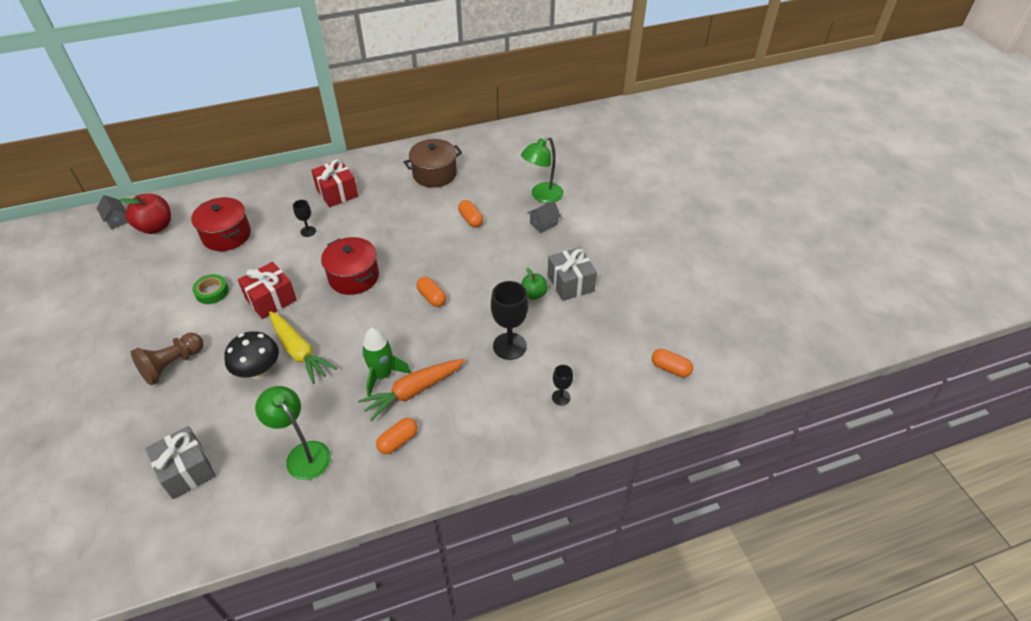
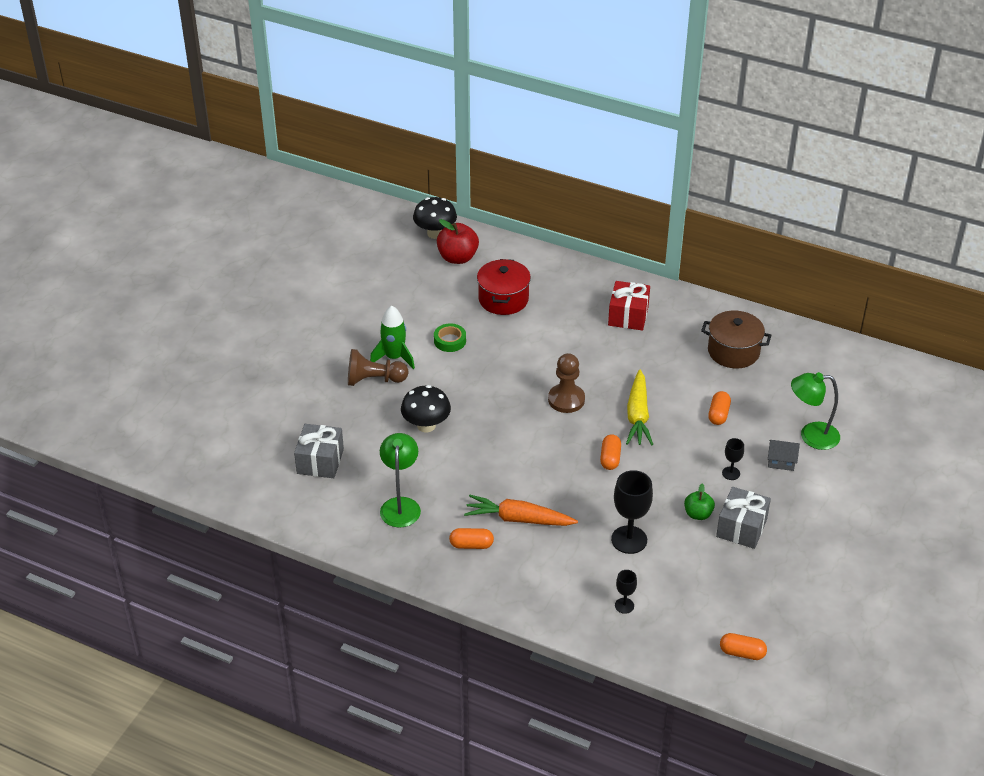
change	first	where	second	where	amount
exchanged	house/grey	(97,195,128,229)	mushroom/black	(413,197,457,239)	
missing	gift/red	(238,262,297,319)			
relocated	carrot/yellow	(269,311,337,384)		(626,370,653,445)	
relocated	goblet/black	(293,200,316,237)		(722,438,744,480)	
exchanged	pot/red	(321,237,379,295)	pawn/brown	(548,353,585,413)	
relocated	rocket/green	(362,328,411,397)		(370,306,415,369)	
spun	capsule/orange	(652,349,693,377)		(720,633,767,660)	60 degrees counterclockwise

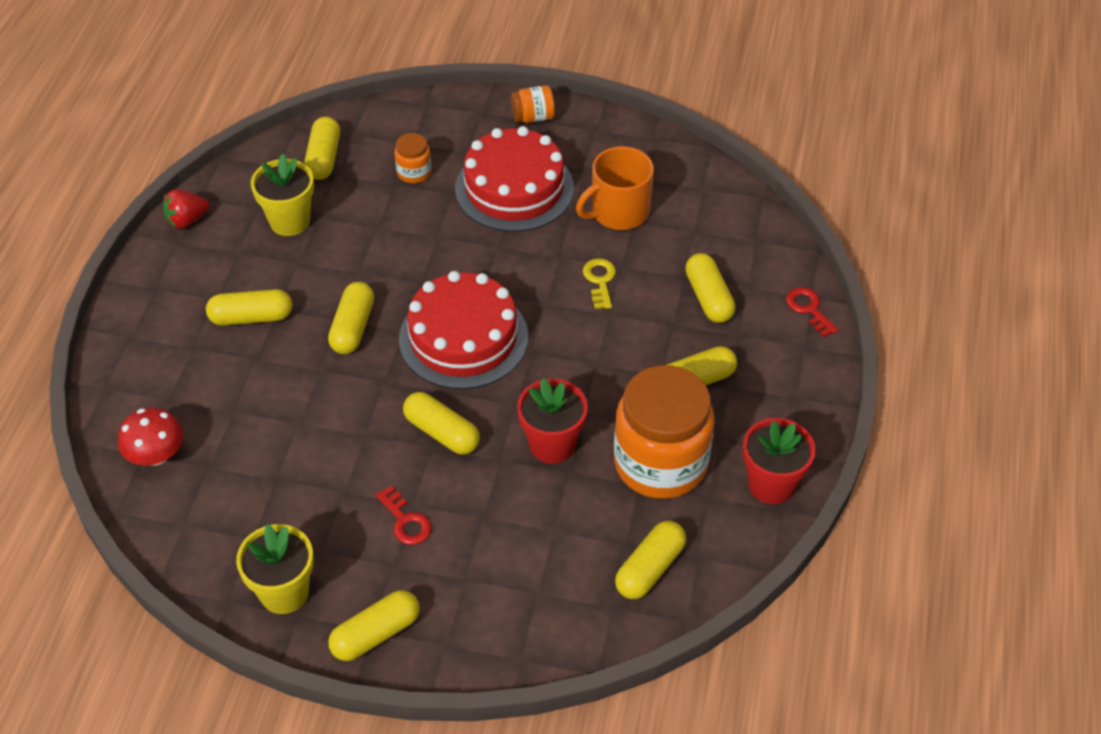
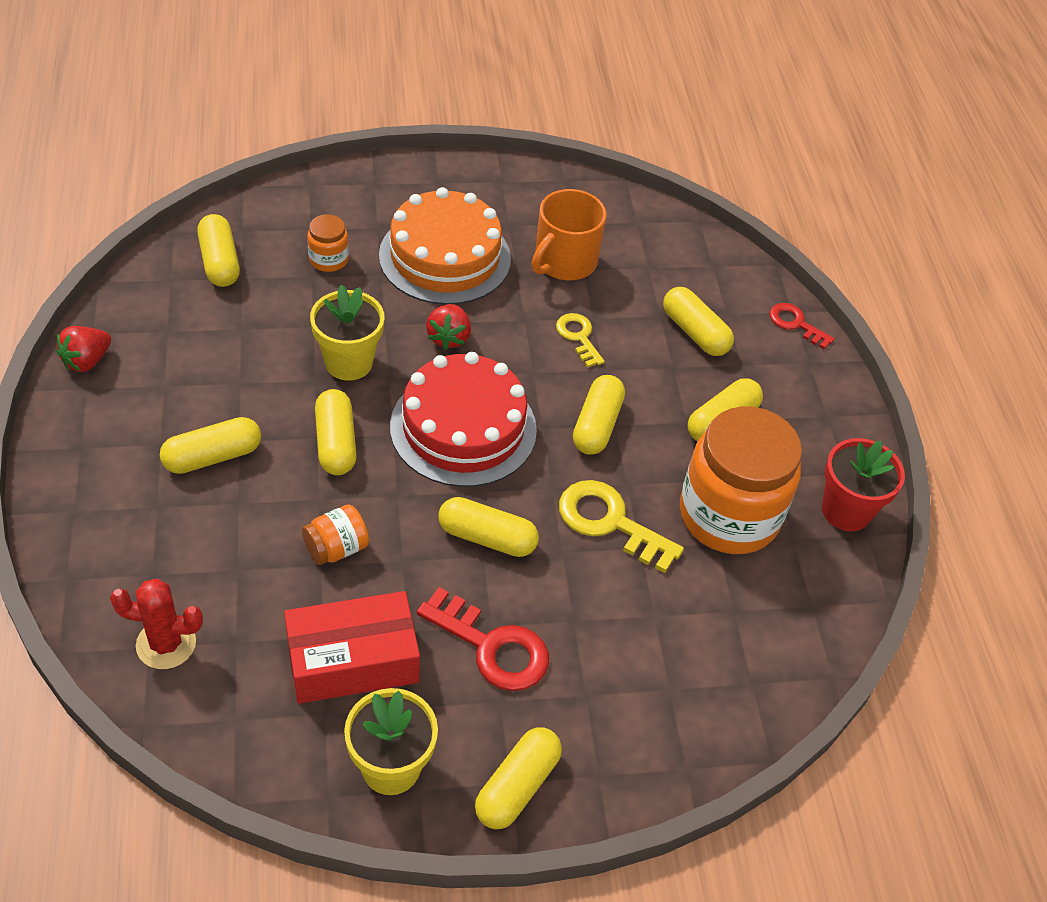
change	first	where	second	where	amount
exchanged	mushroom/red	(118,408,183,466)	cactus/red	(110,579,203,669)	
relocated	flower pot/yellow	(251,154,314,236)		(310,285,385,381)	
size	key/red	(376,485,432,545)		(417,587,549,691)	x1.66
colour	cake/red	(455,126,574,232)	cake/orange	(379,187,511,305)	
relocated	jar/orange	(511,85,555,123)		(302,504,369,565)	
exchanged	flower pot/red	(517,378,588,464)	key/yellow	(559,480,684,573)	
relocated	capsule/yellow	(615,521,686,599)		(573,375,625,455)	
appeared			box/red	(284,591,420,704)	
appeared			strawberry/red	(426,304,471,350)	

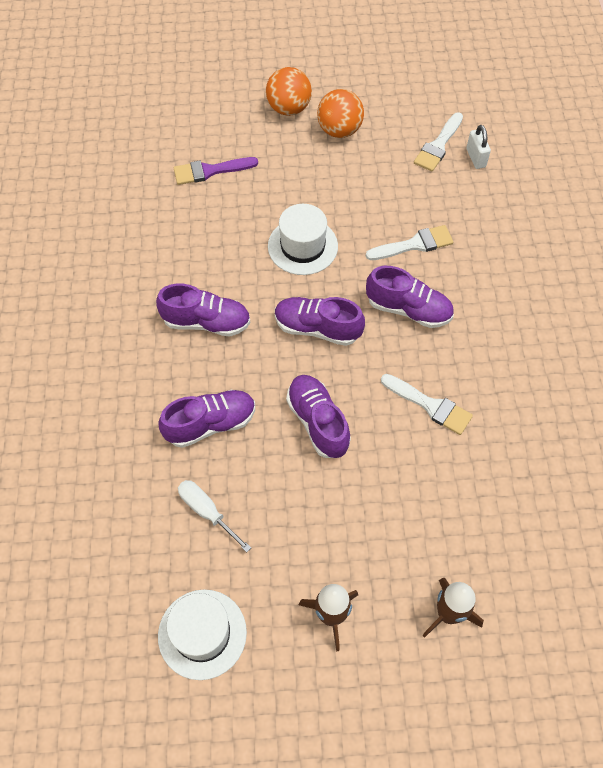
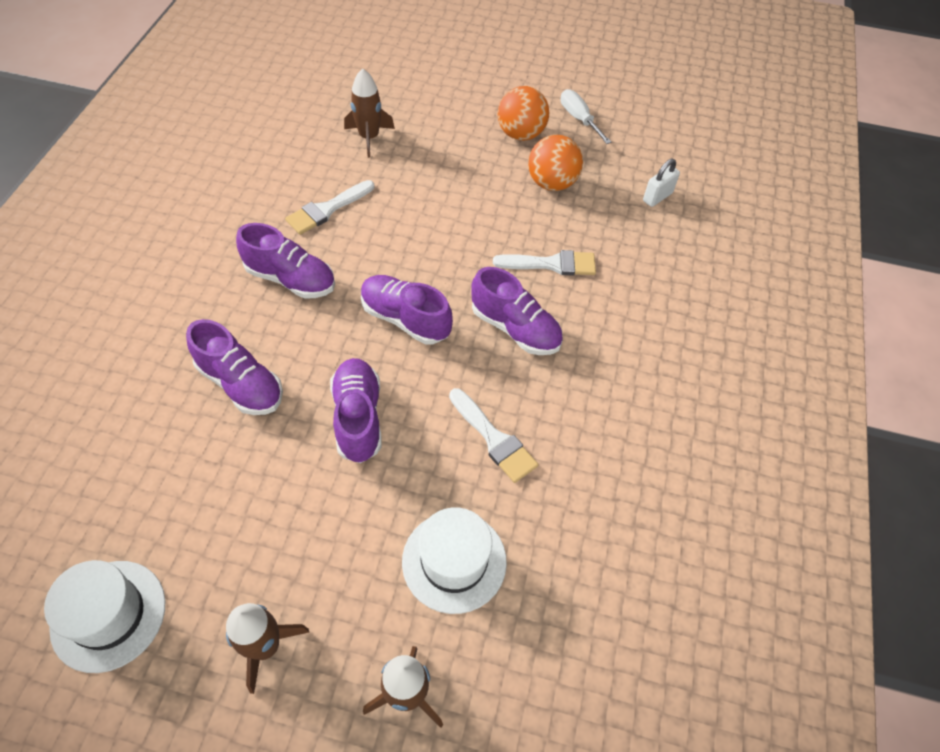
change	first	where	second	where	amount
spun	shoe/purple	(158,390,255,448)		(186,319,283,415)	45 degrees clockwise
exchanged	brush/purple	(174,157,258,185)	rocket/brown	(344,68,395,158)	
relocated	screwdriver/white	(178,480,251,552)		(561,89,611,144)	
relocated	ball/orange	(266,67,312,116)		(528,135,583,191)	
relocated	hat/white	(268,204,338,275)		(402,507,507,614)	
relocated	brush/white	(414,112,463,171)		(285,180,374,235)	
spun	padlock/white	(466,125,491,169)		(643,159,680,207)	45 degrees clockwise

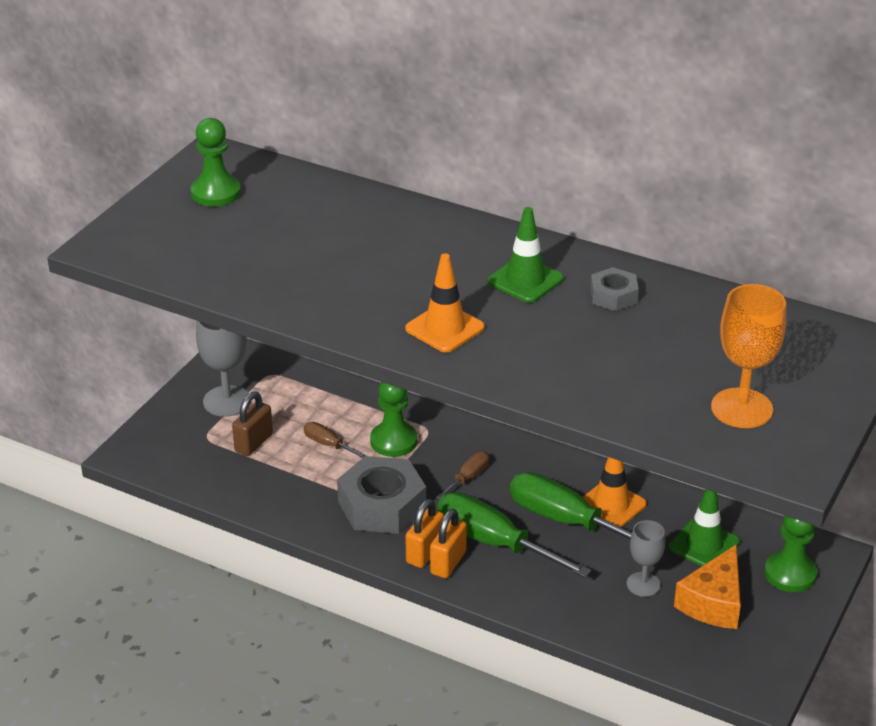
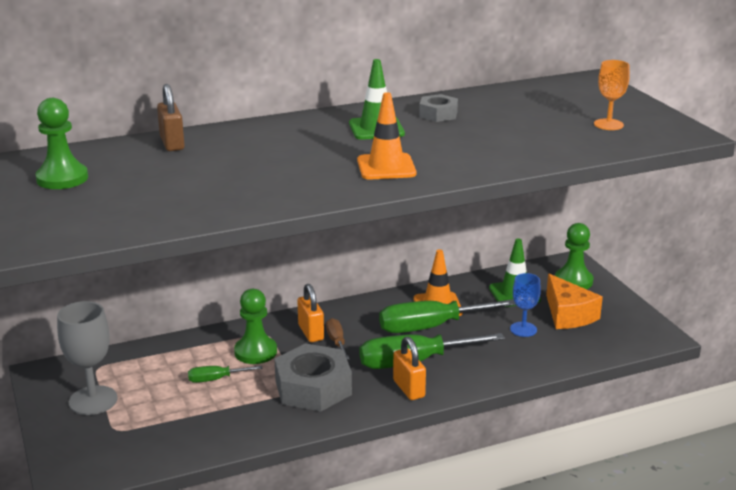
change	first	where	second	where	amount
relocated	padlock/brown	(232,392,273,456)		(157,84,185,151)	
colour	screwdriver/brown	(304,422,367,458)	screwdriver/green	(188,366,263,383)	
relocated	padlock/orange	(406,499,444,568)		(297,284,324,342)	
colour	goblet/grey	(627,520,665,597)	goblet/blue	(510,273,541,337)	
size	goblet/orange	(711,284,786,428)		(594,60,630,130)	x0.63

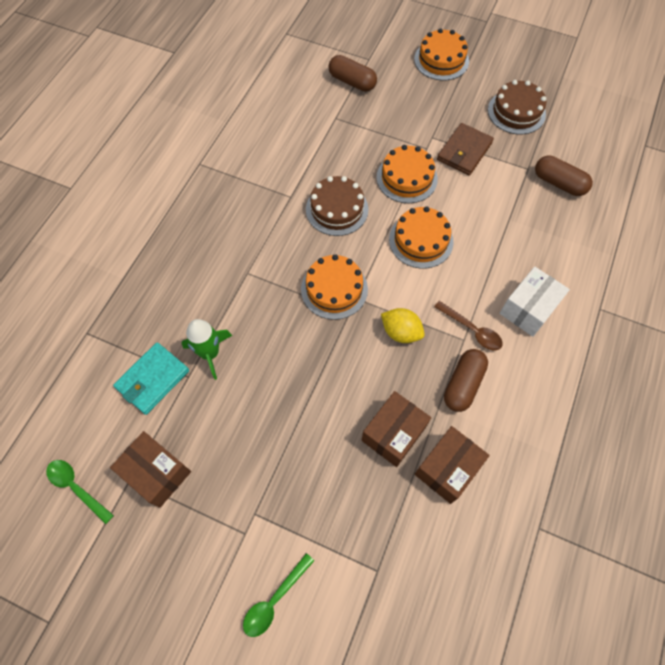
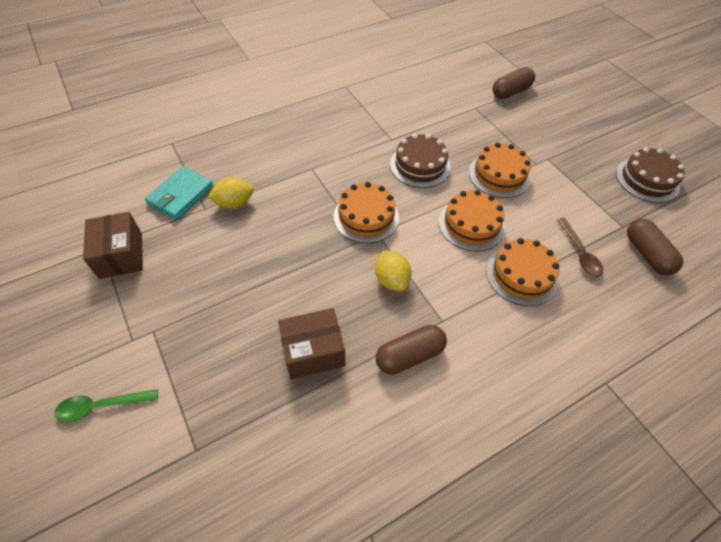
change	first	where	second	where	amount
missing	spoon/green	(46,460,114,524)			
spun	wallet/turquoise	(113,342,189,415)		(145,166,214,220)	45 degrees counterclockwise
exchanged	rocket/green	(182,319,232,380)	lemon/yellow	(207,177,254,209)	
spun	capsule/brown	(328,55,377,92)		(493,67,535,99)	75 degrees clockwise
relocated	cake/orange	(414,28,469,81)		(486,238,559,306)	
missing	box/brown	(415,426,490,504)			
relocated	spoon/brown	(434,301,503,351)		(557,218,603,277)	
missing	wallet/brown	(437,123,494,176)			
missing	box/white	(500,267,570,337)			

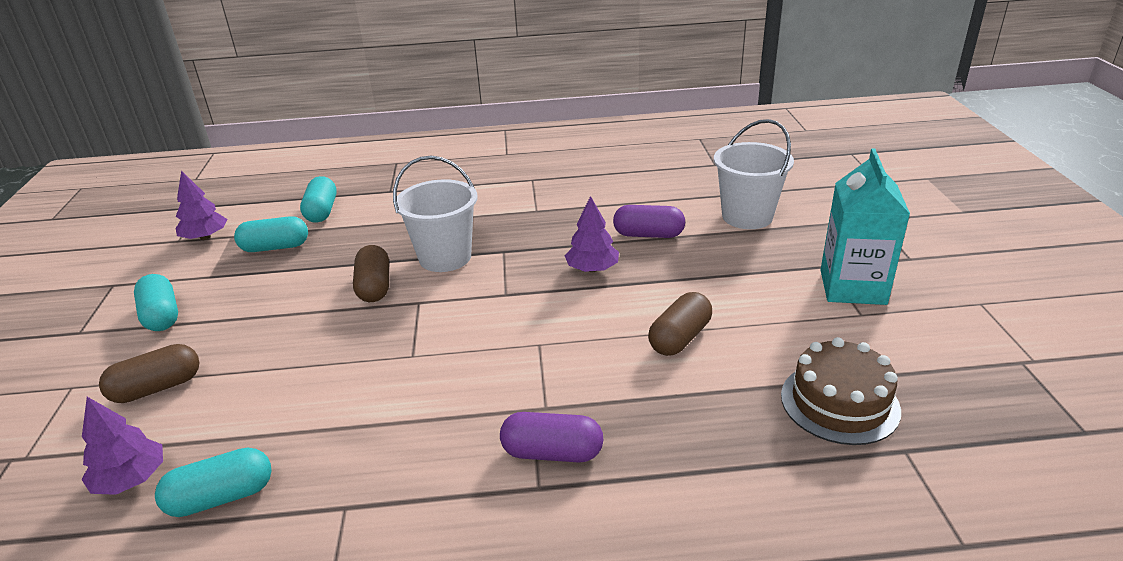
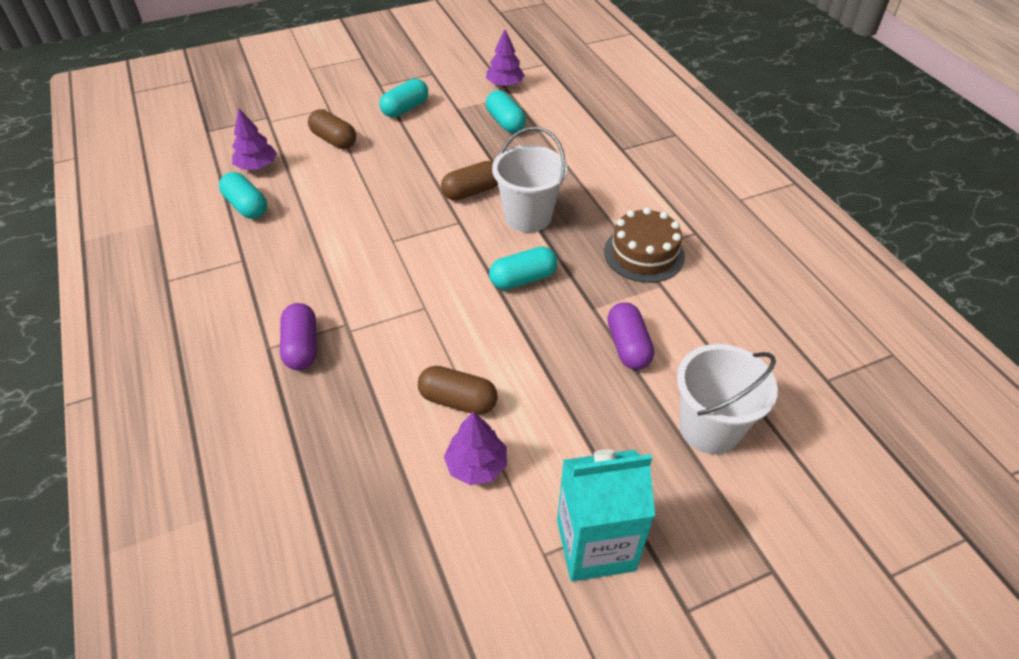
change	first	where	second	where	amount
relocated	capsule/turquoise	(300,176,337,223)		(489,246,557,290)	
relocated	tree/purple	(565,196,619,272)		(444,411,507,485)	
relocated	cake/brown	(781,337,901,445)		(604,207,685,283)	

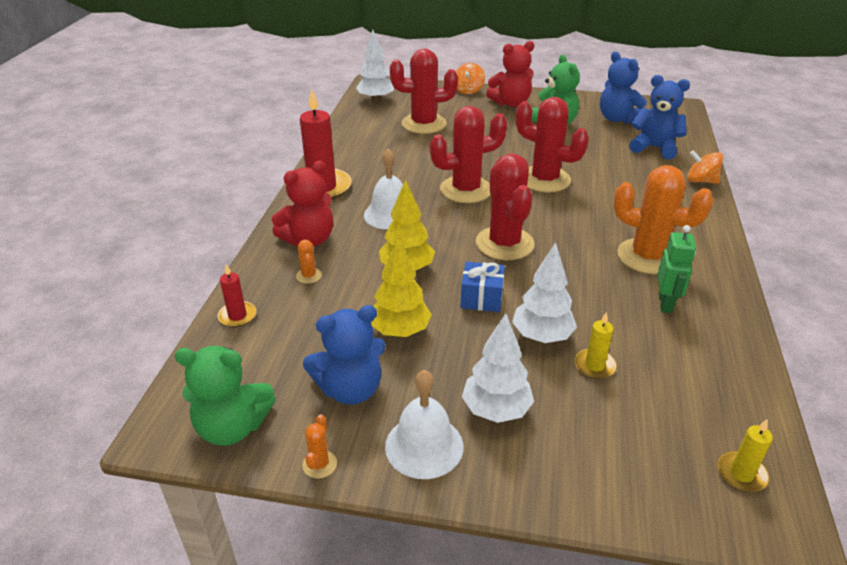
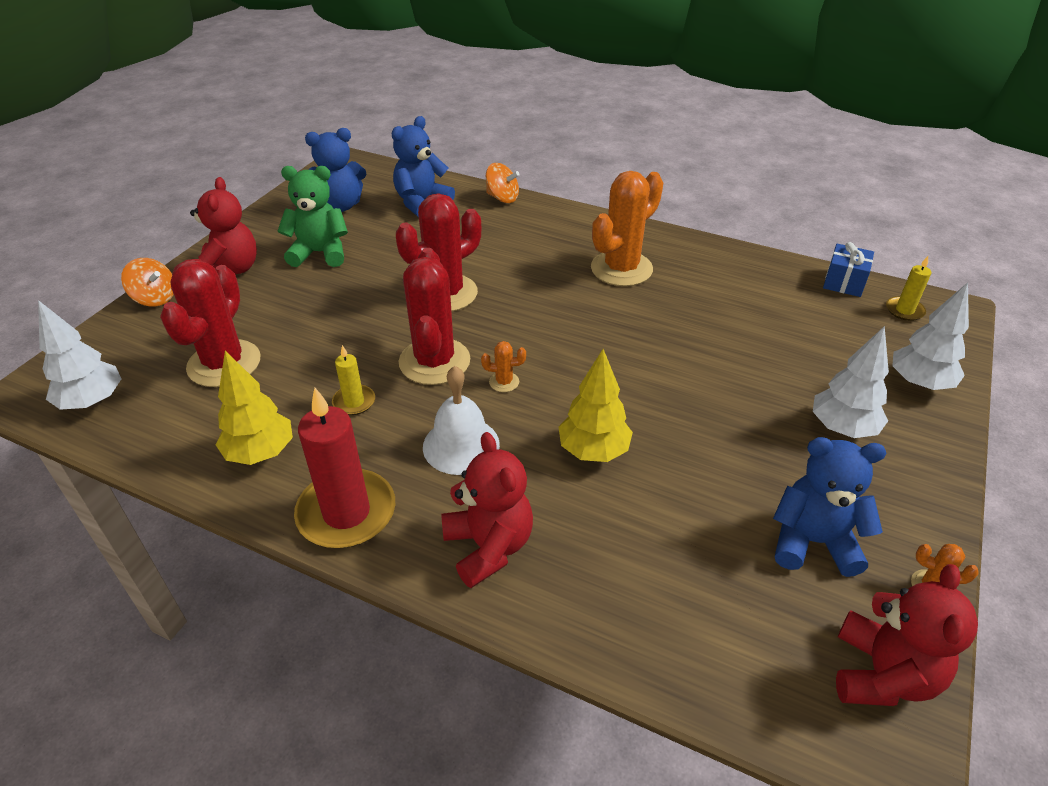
change	first	where	second	where	amount
colour	teddy bear/green	(174,346,276,446)	teddy bear/red	(836,564,978,706)	
missing	candle/red	(217,264,256,327)			
relocated	cactus/orange	(296,240,322,284)		(481,341,526,392)	
spun	teddy bear/blue	(303,305,386,405)		(773,437,886,577)	75 degrees counterclockwise
relocated	tree/yellow	(371,237,432,337)		(216,351,293,465)	
missing	bell/white	(385,370,463,479)			
relocated	gift/blue	(460,262,505,312)		(823,242,874,297)	
missing	cactus/red	(476,153,534,260)			
relocated	tree/white	(512,242,577,343)		(892,282,969,390)	
relocated	candle/yellow	(574,312,616,379)		(332,345,375,415)	
missing	robot/green	(657,225,696,313)			
spun	spinning top/orange	(687,150,723,184)		(486,163,520,203)	105 degrees counterclockwise

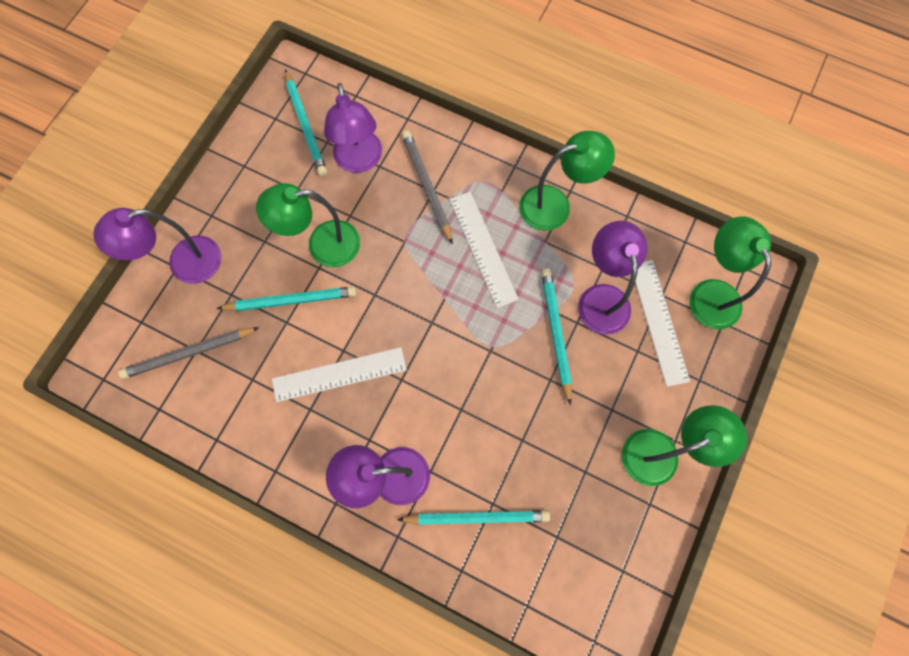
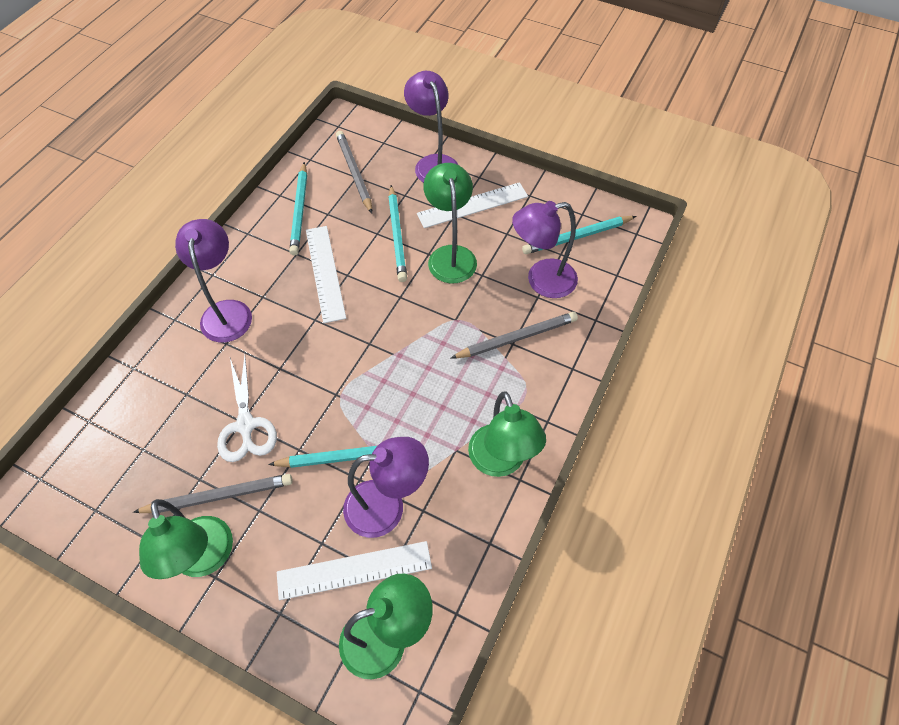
change	first	where	second	where	amount
relocated	pencil/turquoise	(397,510,550,525)		(289,162,307,256)	
relocated	ruler/white	(450,192,519,308)		(417,182,528,228)	
appeared			pencil/grey	(133,474,293,513)	
appeared			scissors/white	(217,355,277,462)	

